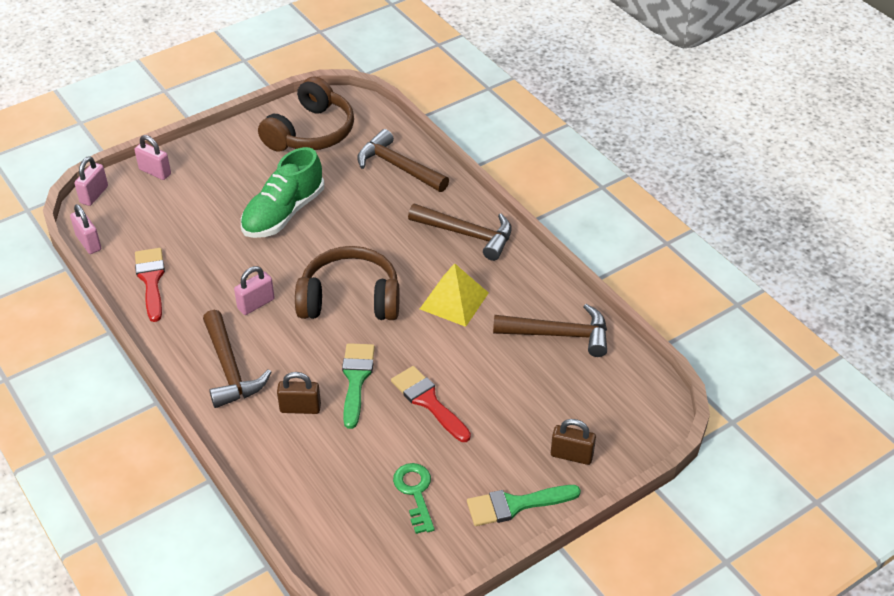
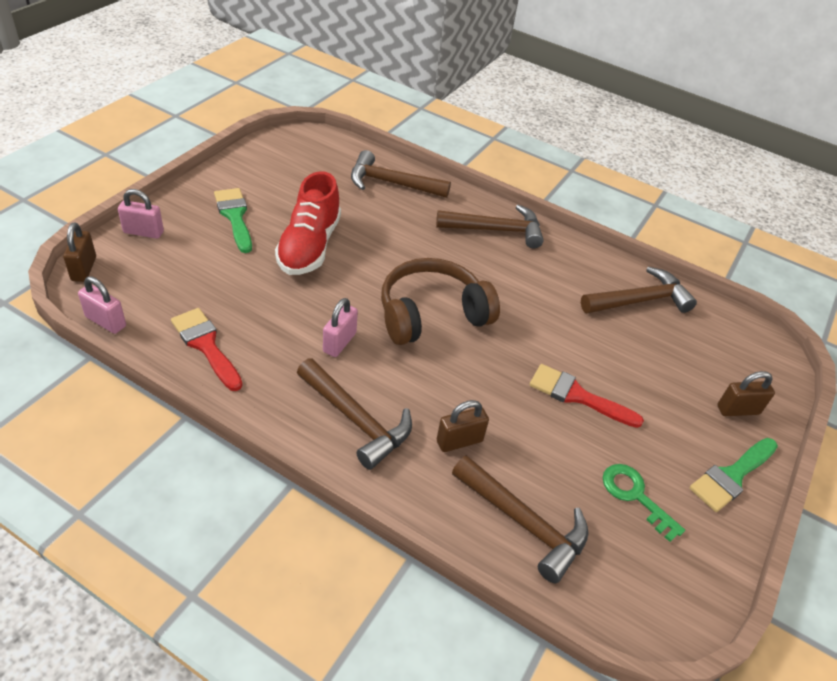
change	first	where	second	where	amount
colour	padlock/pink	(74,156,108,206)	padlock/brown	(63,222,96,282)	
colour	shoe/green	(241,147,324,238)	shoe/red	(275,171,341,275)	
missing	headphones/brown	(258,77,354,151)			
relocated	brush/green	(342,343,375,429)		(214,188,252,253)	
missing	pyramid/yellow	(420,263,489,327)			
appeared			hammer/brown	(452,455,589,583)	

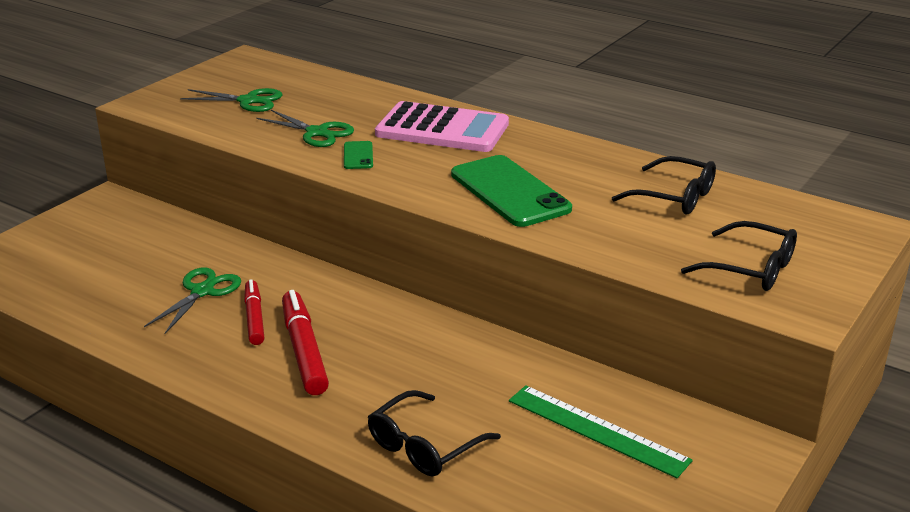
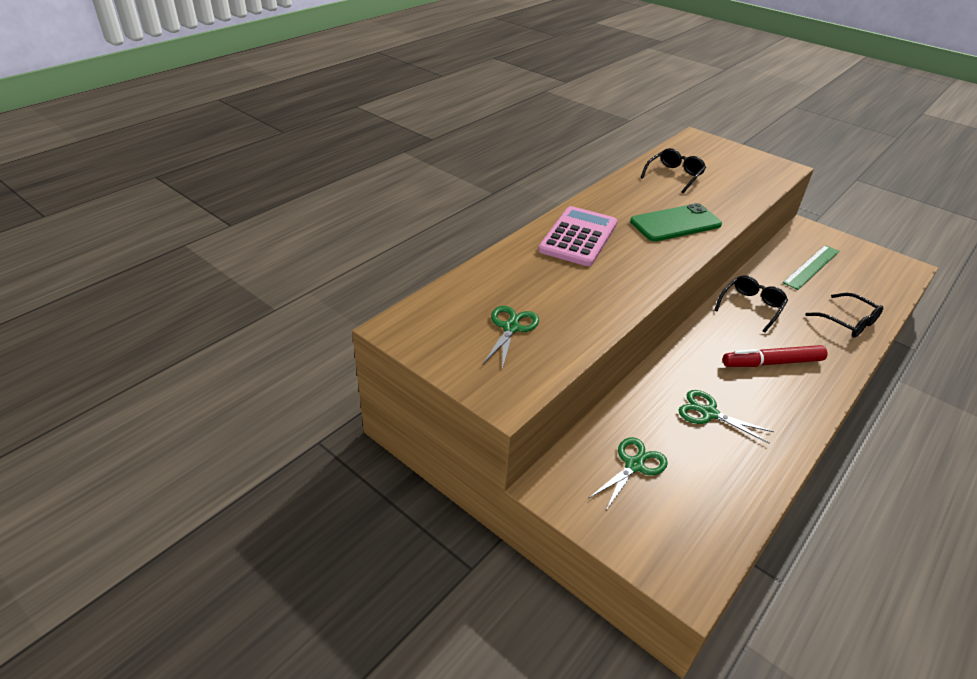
change	first	where	second	where	amount
missing	marker/red	(244,279,265,345)			
relocated	scissors/green	(257,110,354,147)		(588,437,668,512)	
missing	phone/green	(344,141,373,169)			
relocated	glasses/black	(681,221,797,291)		(714,275,788,333)	

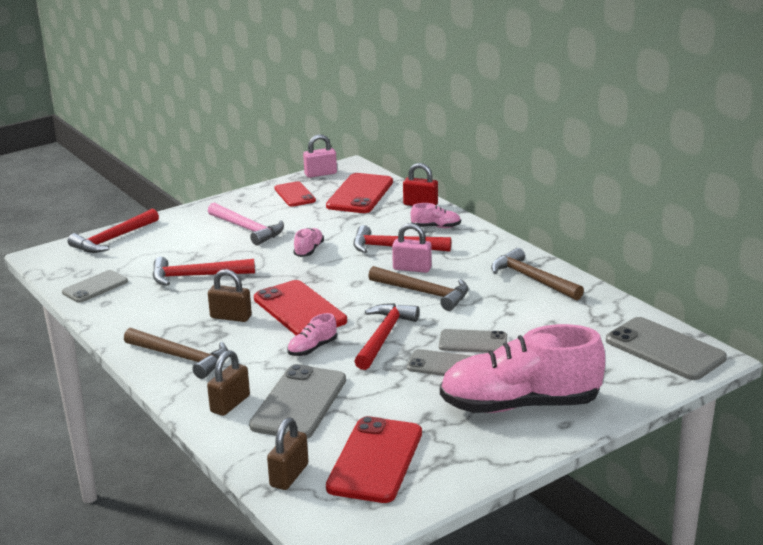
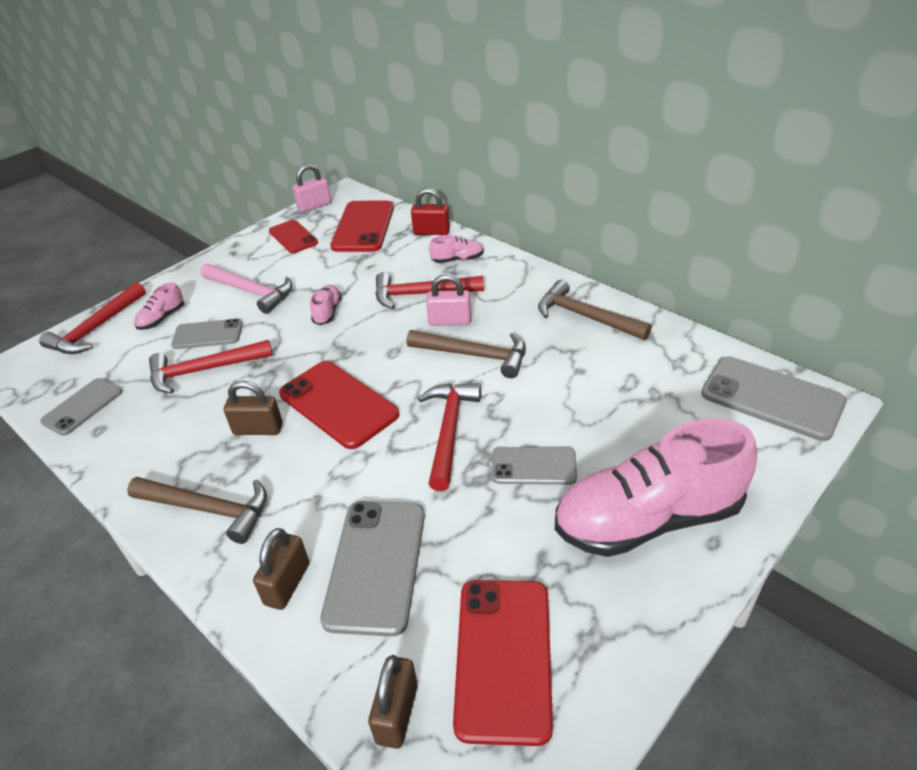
change	first	where	second	where	amount
relocated	shoe/pink	(287,313,337,356)		(134,282,184,330)	
relocated	phone/grey	(439,329,507,353)		(171,319,243,349)	

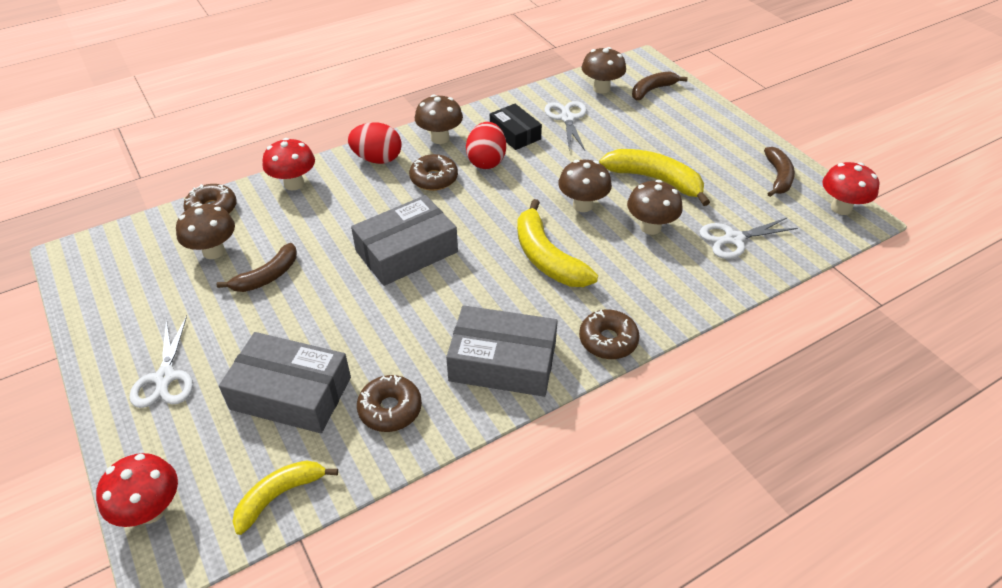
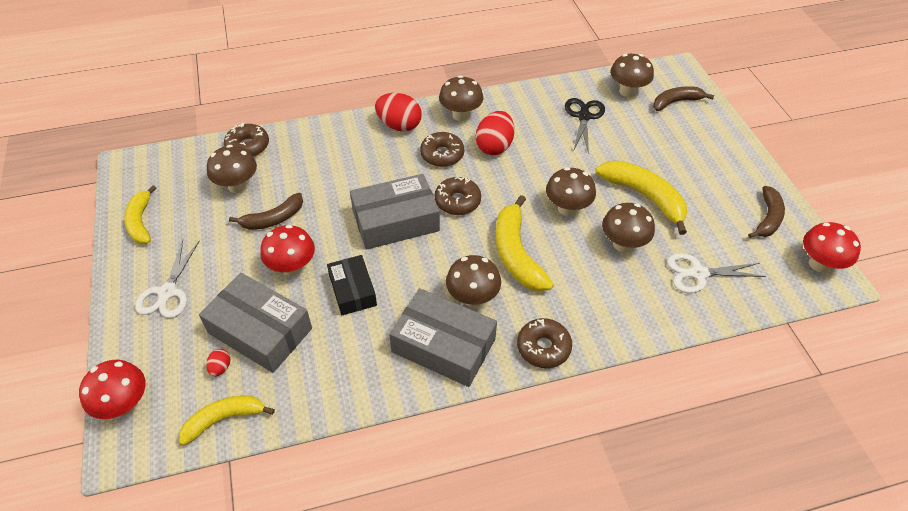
change	first	where	second	where	amount
relocated	mushroom/red	(263,138,315,190)		(260,225,315,276)	
relocated	donut/brown	(357,375,422,432)		(434,177,481,215)	
relocated	box/black	(490,104,542,150)		(327,255,377,315)	
colour	scissors/white	(544,101,587,150)	scissors/black	(565,98,605,154)	
appeared			banana/yellow	(124,185,156,244)	
appeared			egg/red	(206,349,230,376)	
appeared			mushroom/brown	(446,255,501,307)	

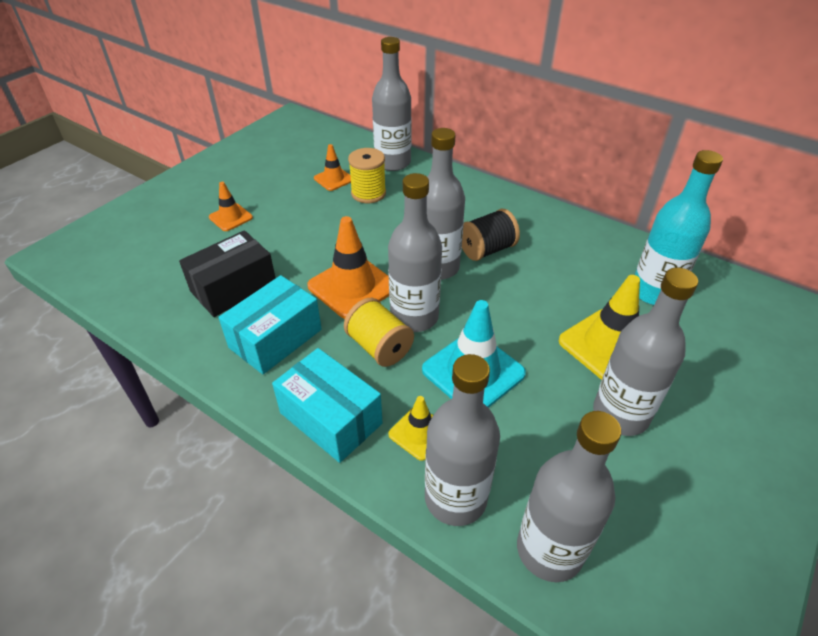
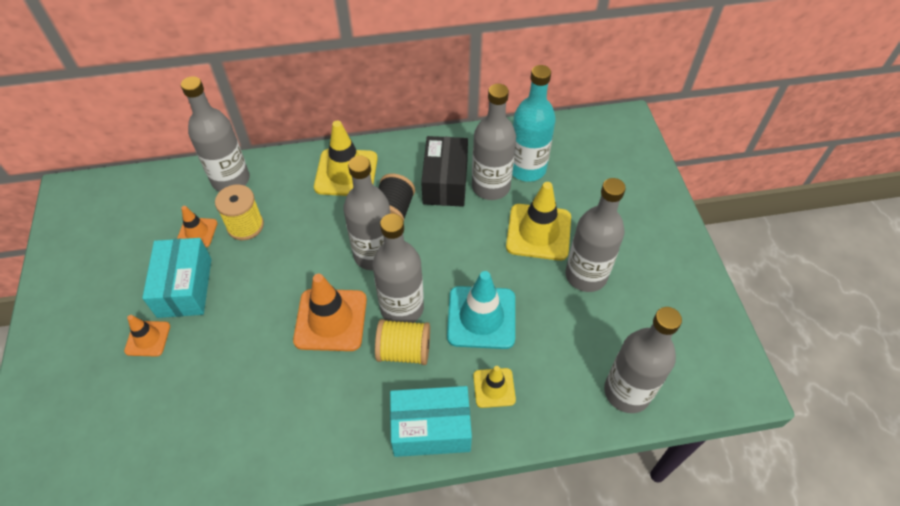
change	first	where	second	where	amount
relocated	box/black	(179,230,276,317)		(421,136,468,207)	
relocated	box/turquoise	(218,275,322,374)		(142,238,212,318)	
relocated	bottle/grey	(425,354,500,526)		(472,84,516,200)	
appeared			traffic cone/yellow	(314,121,378,196)	

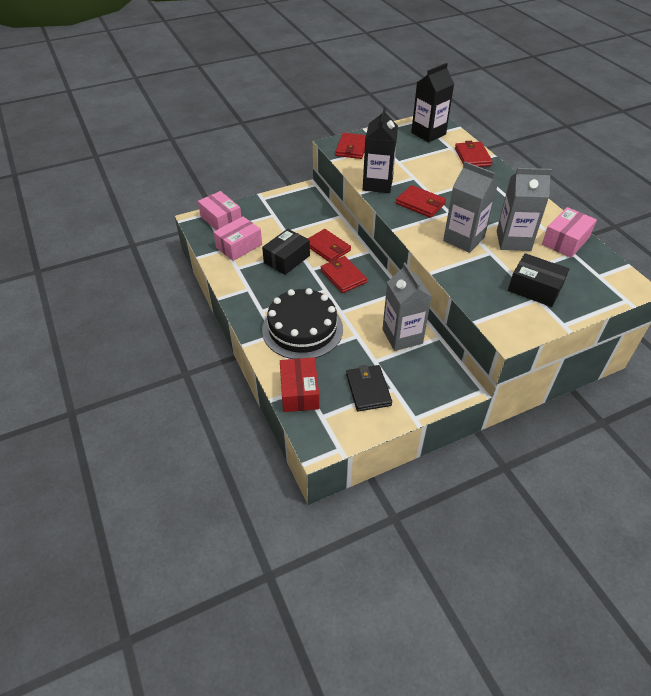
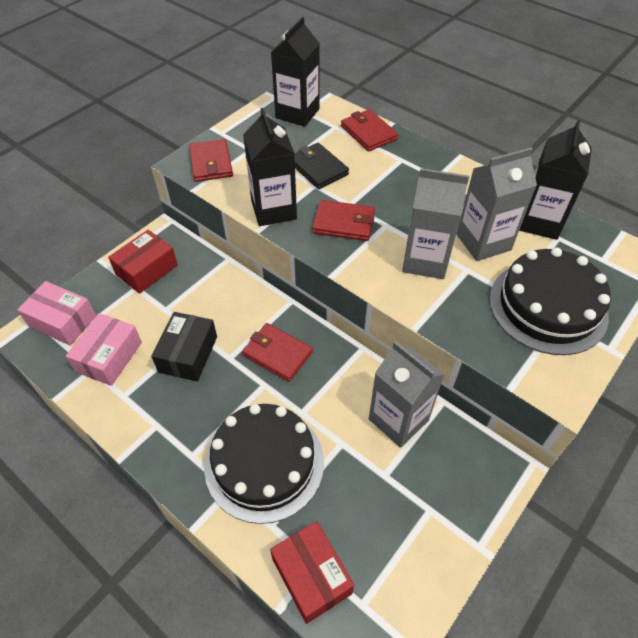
change	first	where	second	where	amount
missing	wallet/red	(308,229,351,262)			
relocated	wallet/black	(346,365,392,412)		(294,143,349,189)	
exchanged	box/black	(508,253,569,307)	cake/black	(489,247,611,355)	
exchanged	box/pink	(542,207,597,258)	carton/black	(519,120,592,240)	
appeared			box/red	(108,230,178,294)	

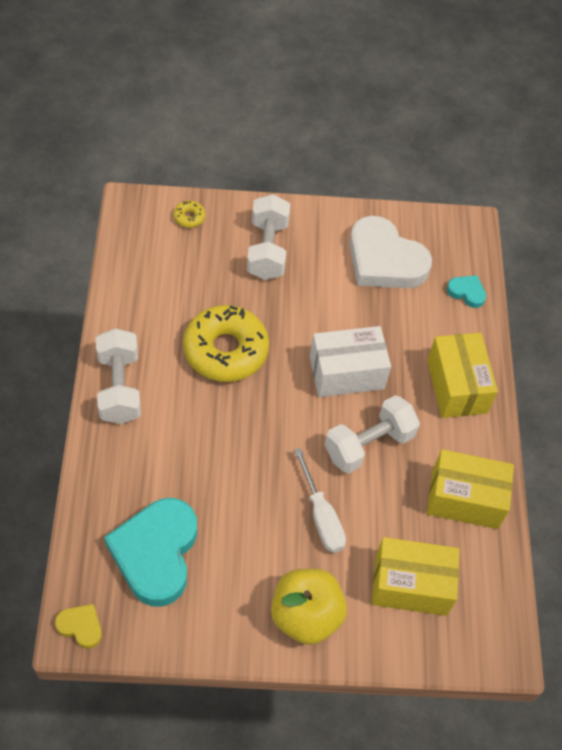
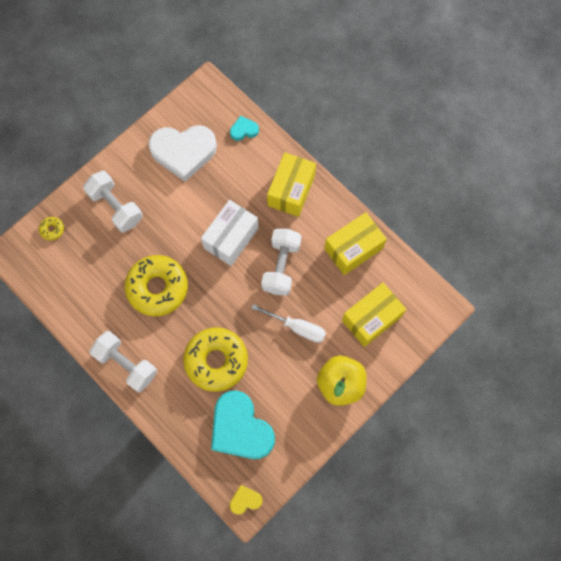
change	first	where	second	where	amount
spun	box/yellow	(427,333,498,418)		(267,152,316,217)	75 degrees clockwise
appeared			donut/yellow	(183,328,248,392)	

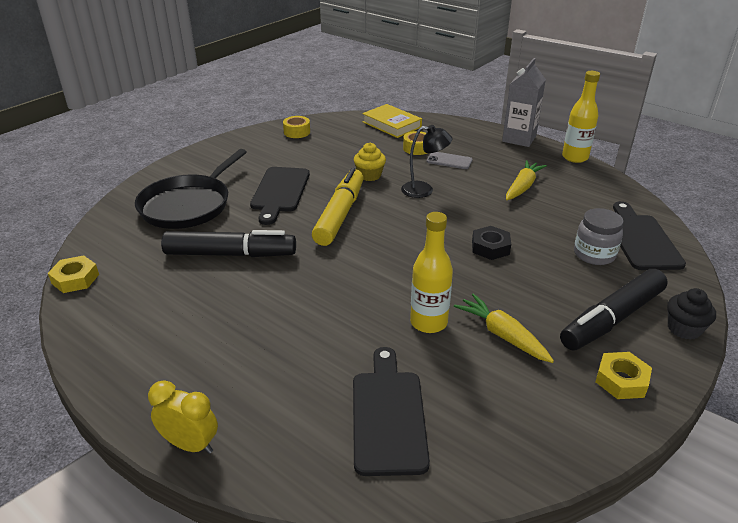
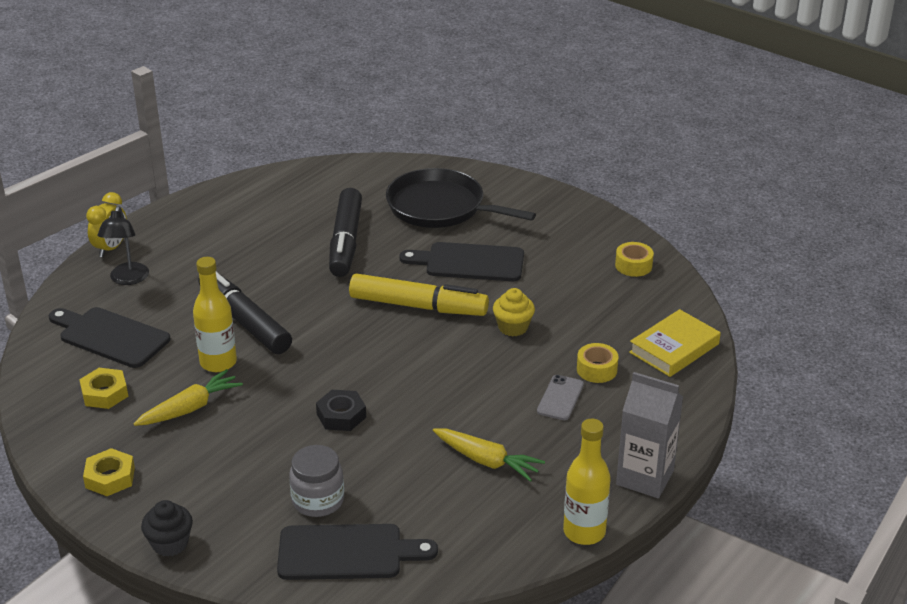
change	first	where	second	where	amount
relocated	nut/yellow	(48,255,99,293)		(79,368,128,409)	
spun	cutting board/black	(353,347,430,476)		(49,307,170,368)	150 degrees counterclockwise
relocated	lamp/black	(401,125,453,198)		(97,206,149,285)	
relocated	marker/black	(560,269,668,350)		(198,272,292,354)	

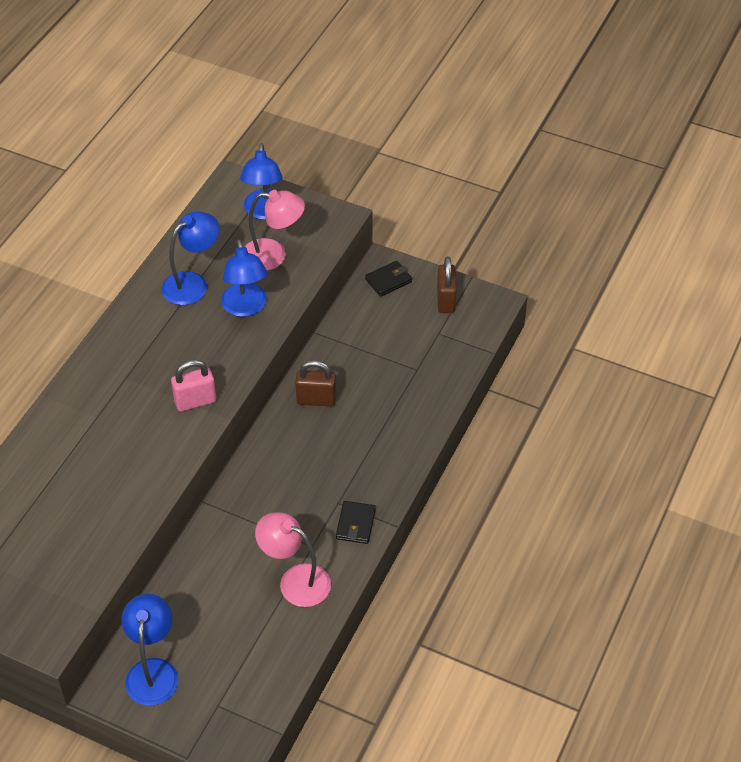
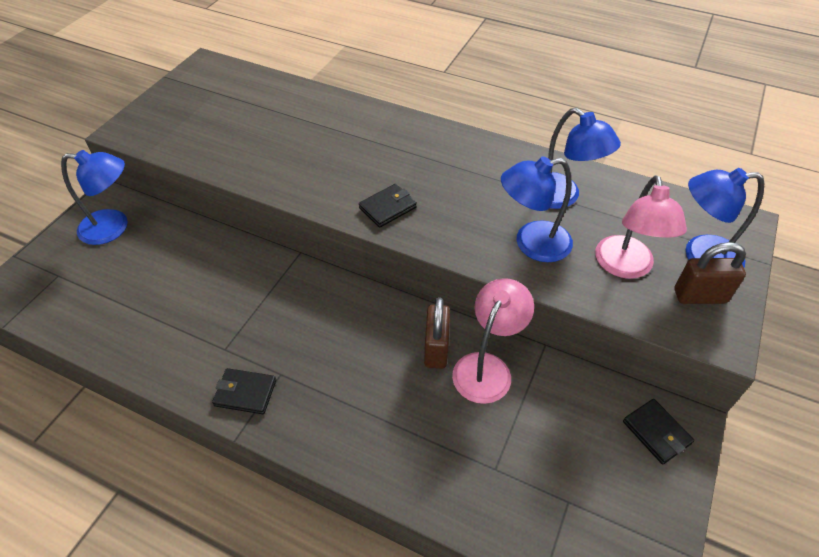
change	first	where	second	where	amount
exchanged	padlock/pink	(171,360,216,412)	wallet/black	(359,184,417,228)	
relocated	lamp/pink	(255,512,331,607)		(452,278,534,404)	
relocated	padlock/brown	(437,257,457,313)		(675,242,746,304)	

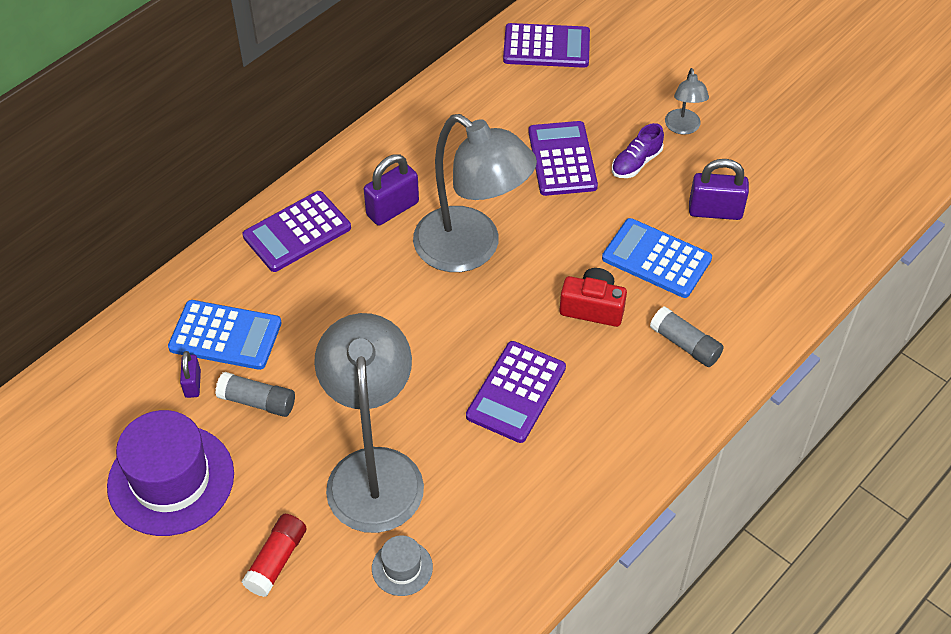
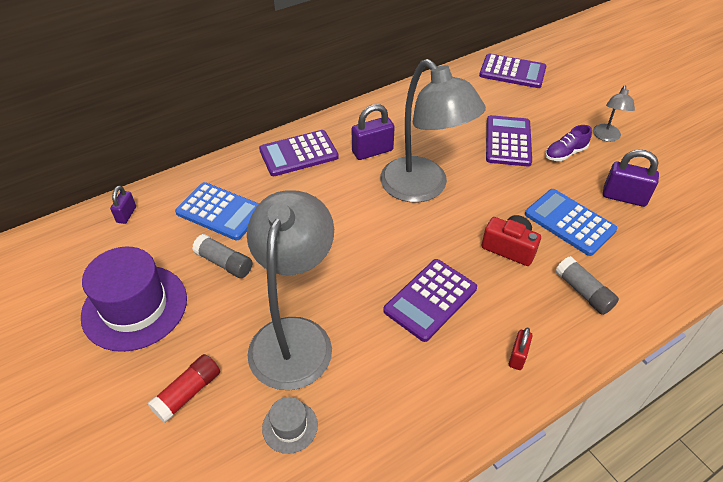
change	first	where	second	where	amount
relocated	padlock/purple	(180,351,201,398)		(110,186,136,224)	
appeared			padlock/red	(509,327,532,370)	

